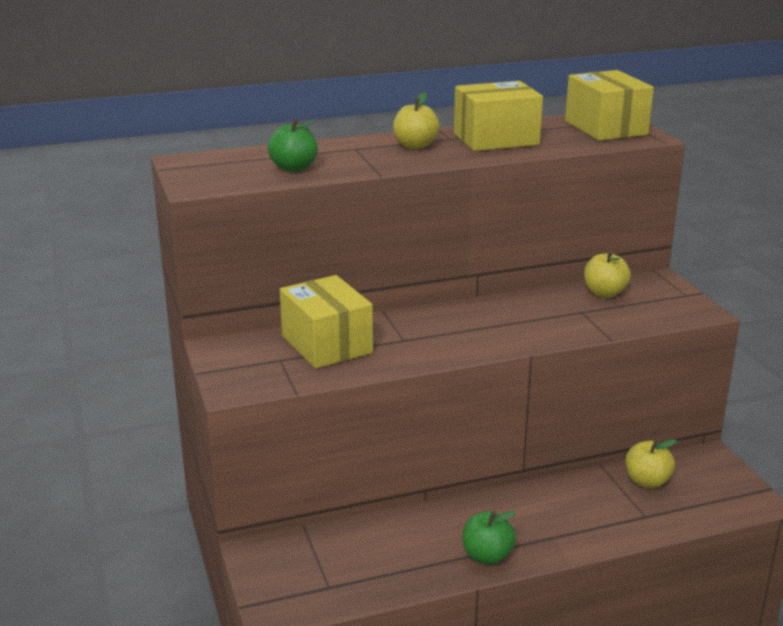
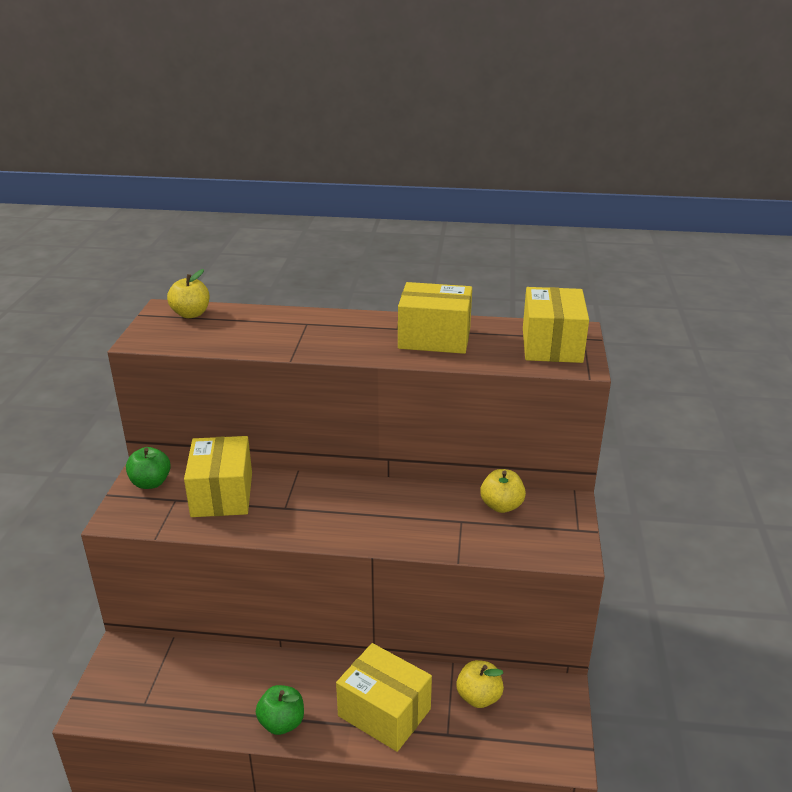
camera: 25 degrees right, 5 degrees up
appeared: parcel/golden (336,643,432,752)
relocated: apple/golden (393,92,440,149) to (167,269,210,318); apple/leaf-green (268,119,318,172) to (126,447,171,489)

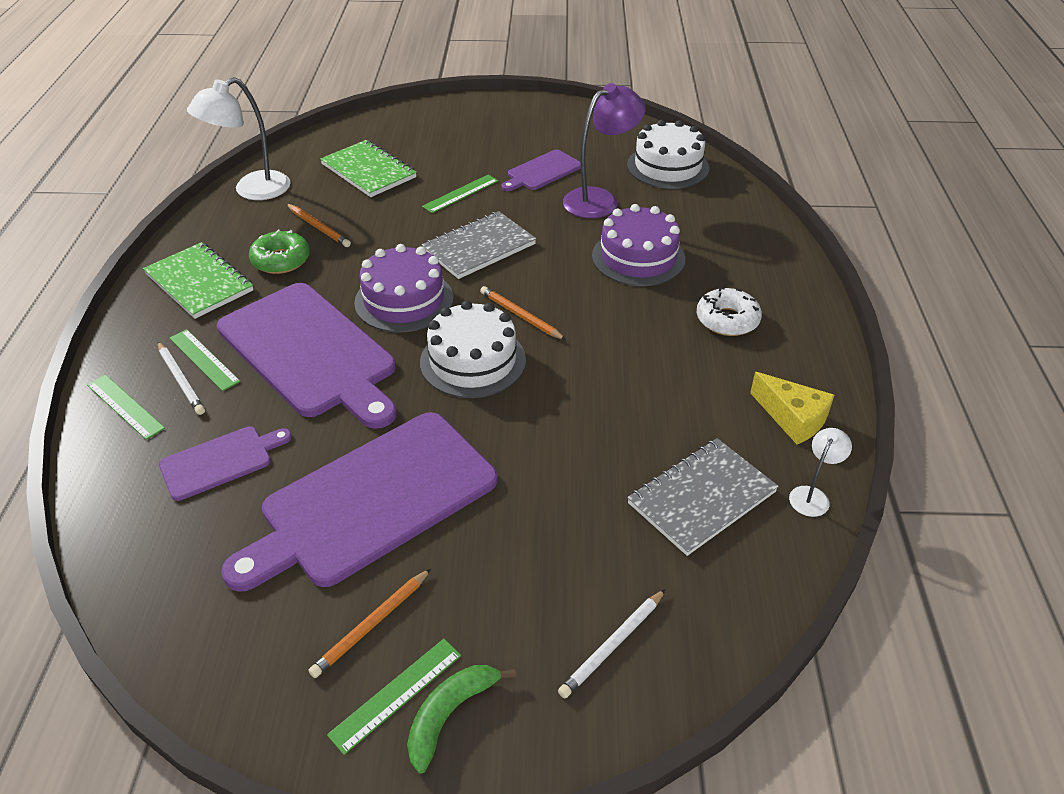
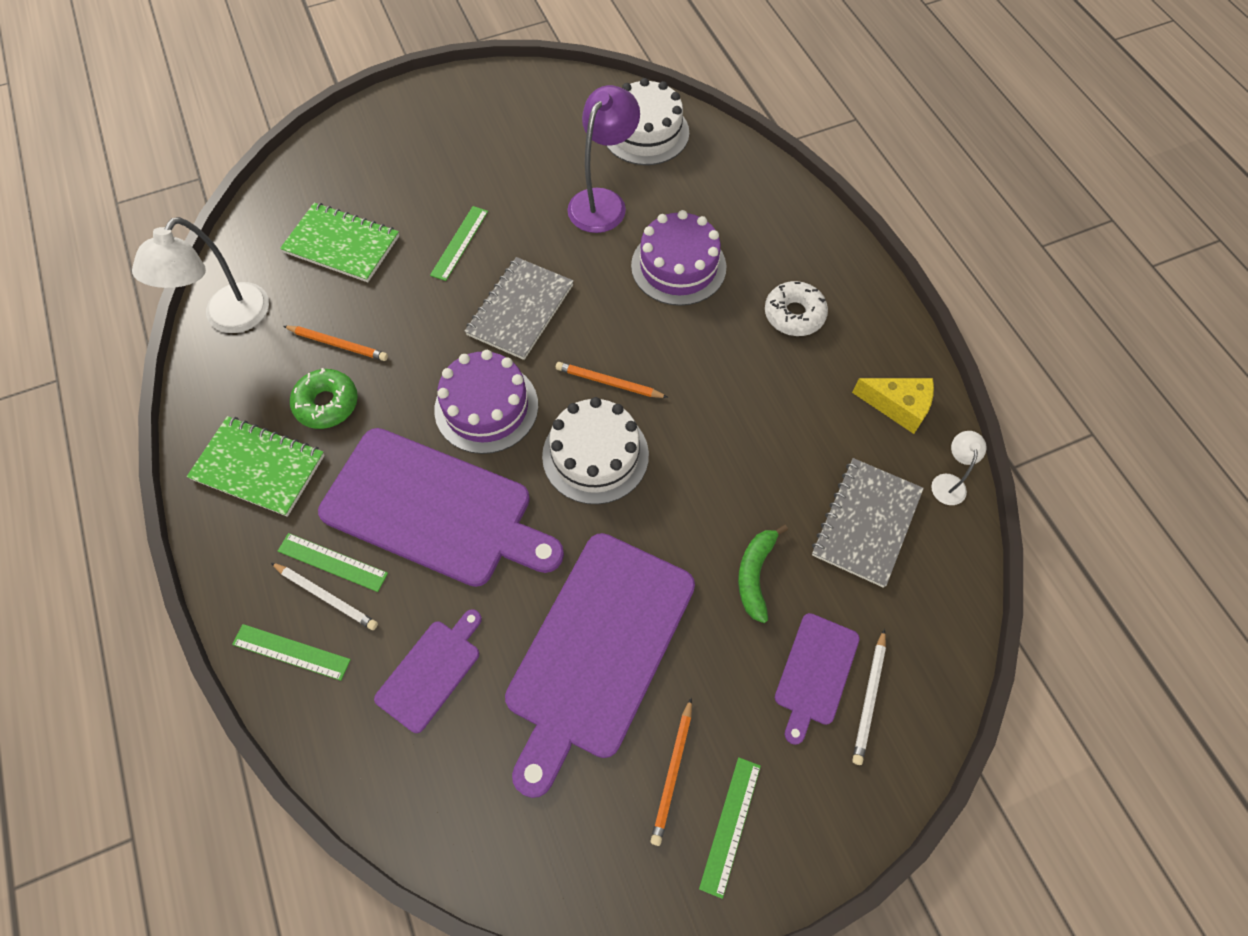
camera: 25 degrees left, 20 degrees up
relocated: chopping board/purple (501,150,581,191) to (775,613,860,745); toy banana/leaf-green (407,665,516,774) to (738,524,788,623)

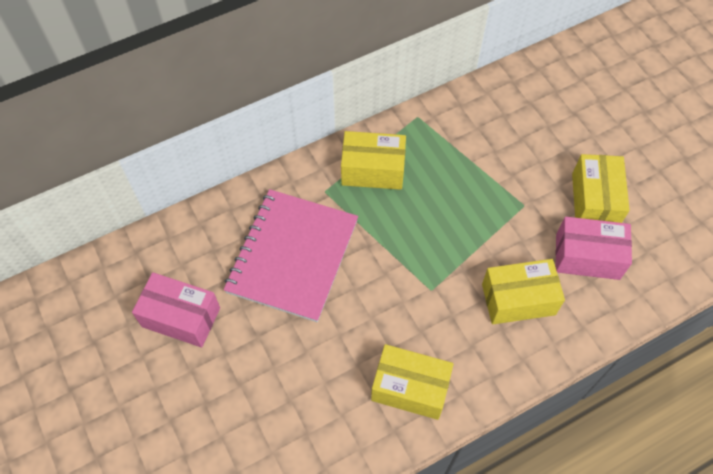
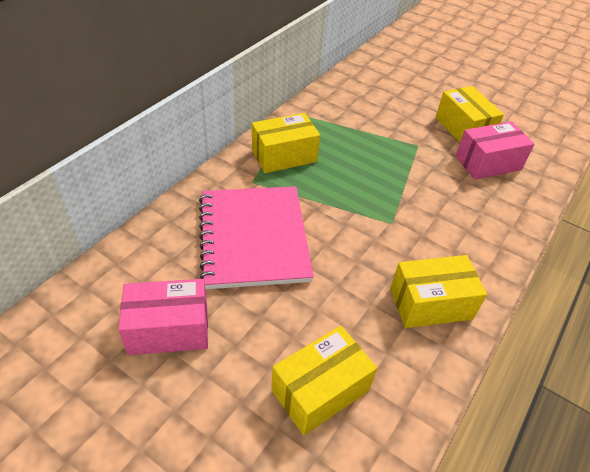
camera: 30 degrees left, 15 degrees down
relocated: parcel/golden (482,259,565,324) to (271,326,377,436)

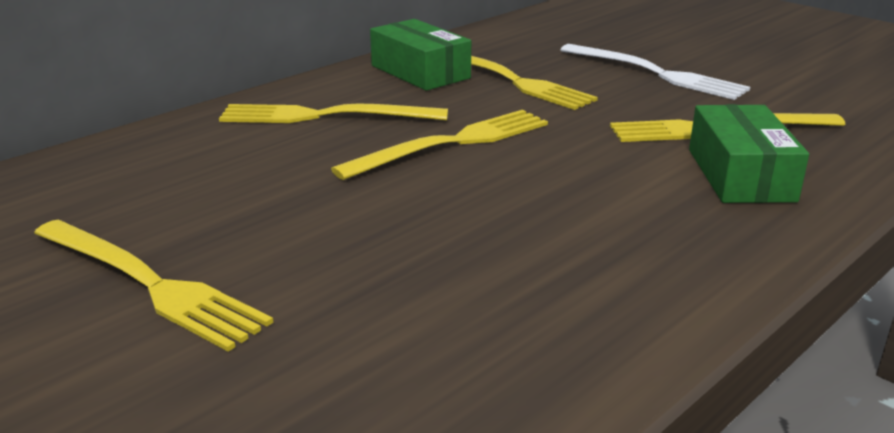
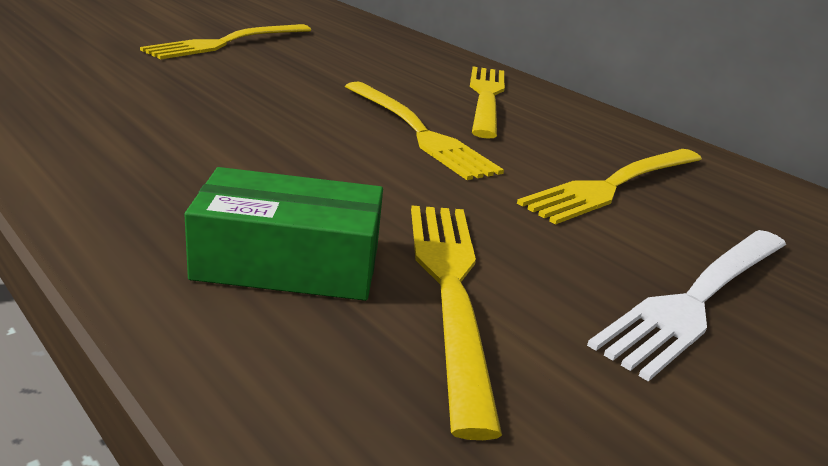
camera: 90 degrees right, 0 degrees up
missing: parcel/leaf-green (370,19,471,91)

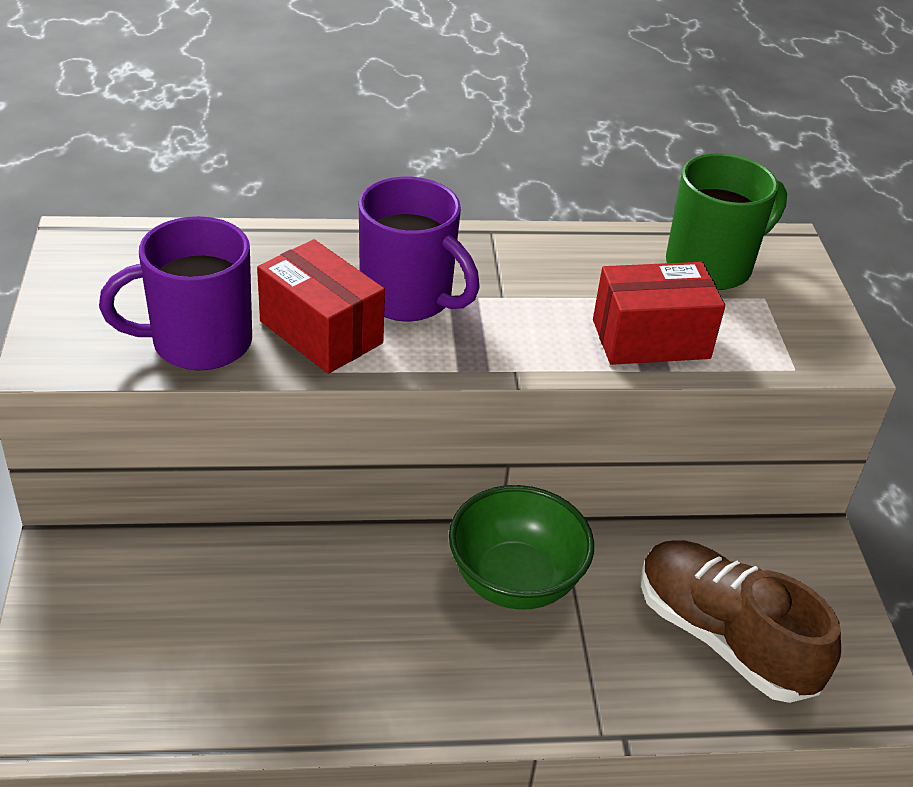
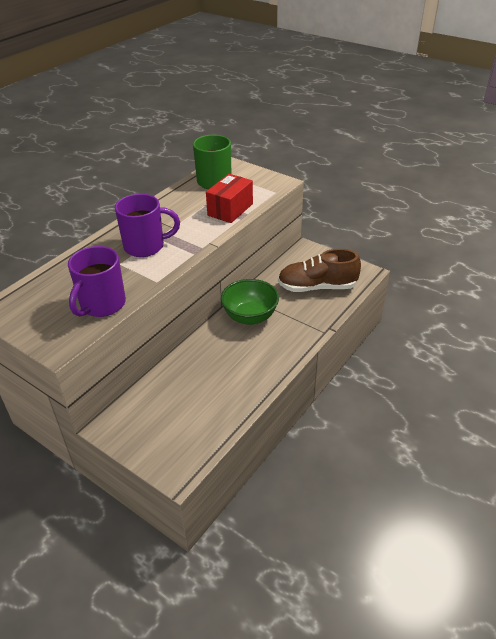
camera: 45 degrees left, 0 degrees up
missing: parcel/scarlet (257,239,385,374)

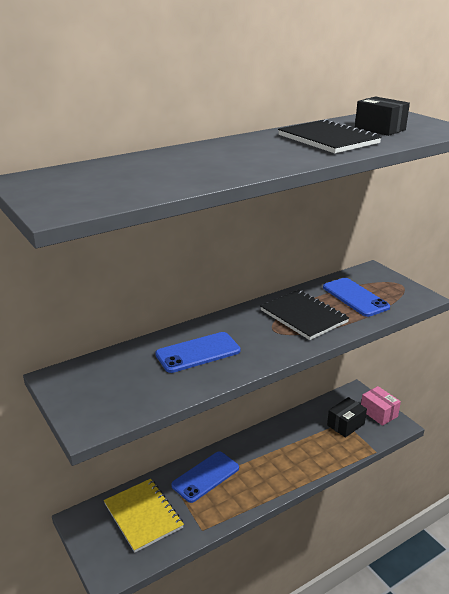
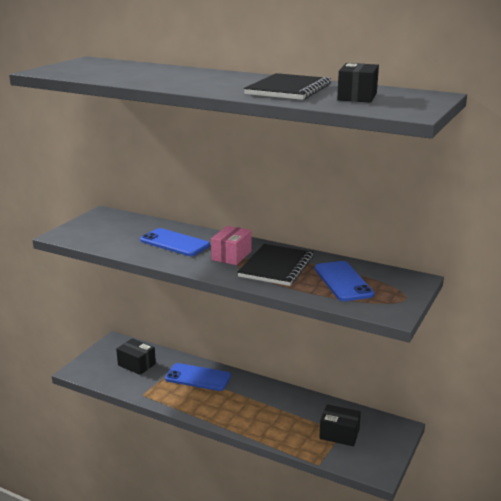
camera: 60 degrees right, 5 degrees down
relocated: parcel/rosy (361,386,401,426) to (211,226,251,265)
exchanged: notebook/golden (104,479,184,553) to parcel/ebony (116,338,156,375)
spun: smartphone/royal blue (323,278,390,317) = (315,261,374,301) 45 degrees counterclockwise

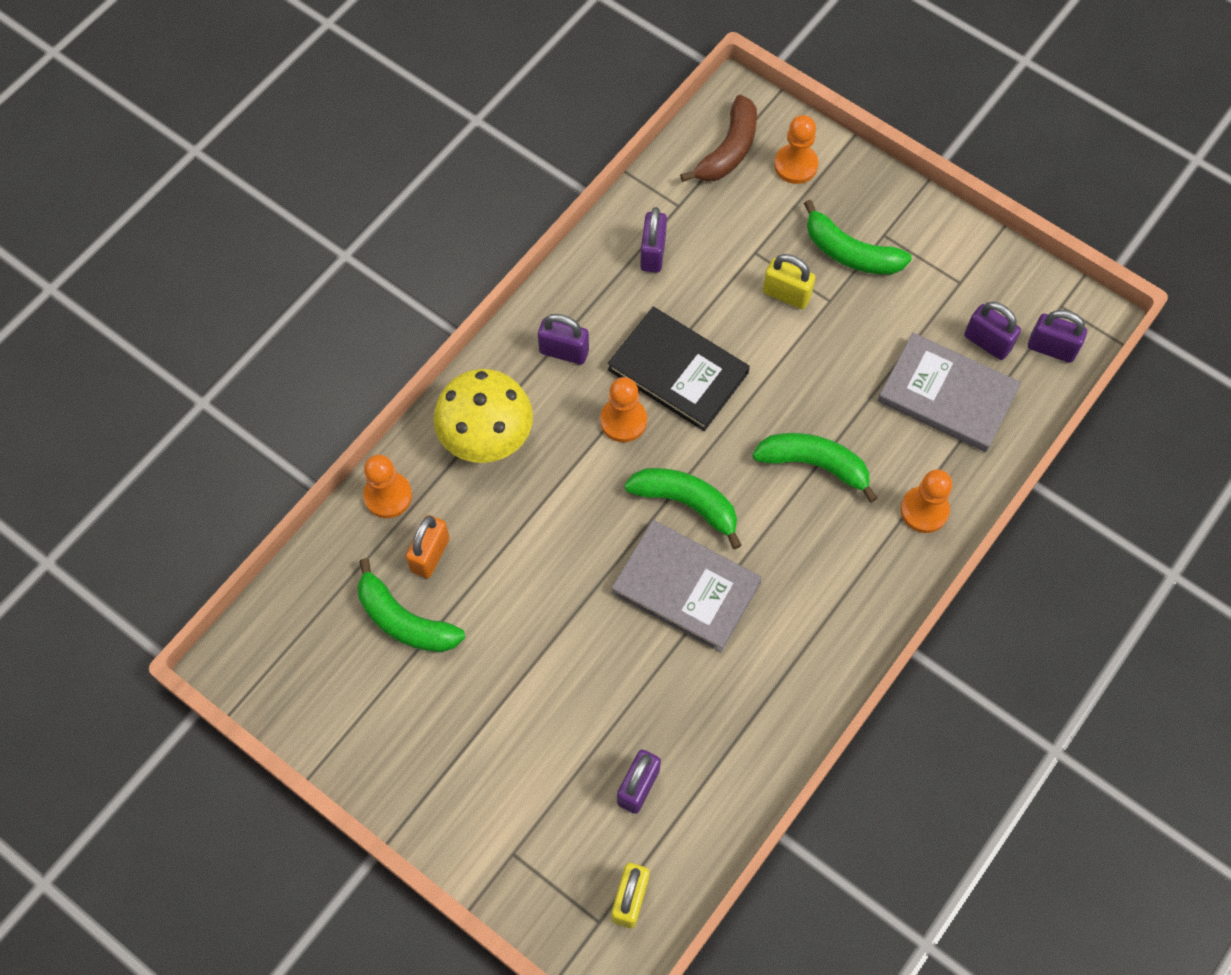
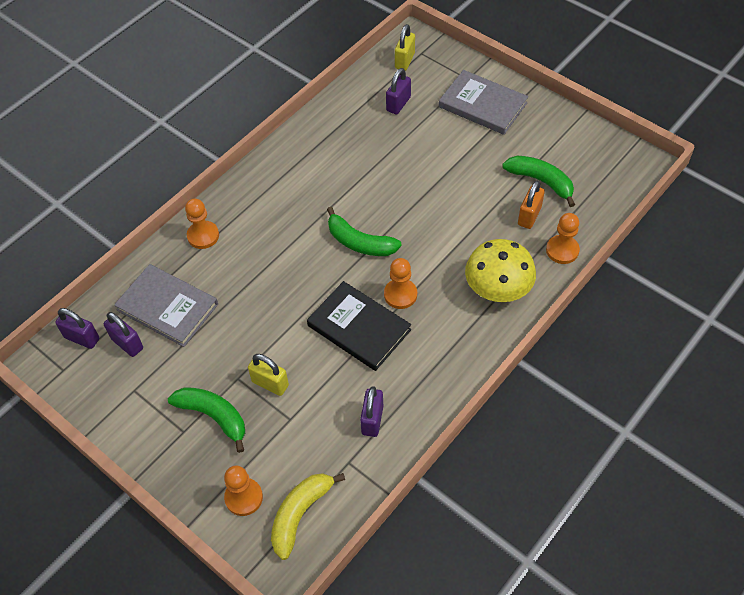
camera: 175 degrees left, 10 degrees down
missing: small lock/purple (538,314,589,365); toy banana/leaf-green (752,433,878,503)
relocated: hardback/grey (612,520,762,652) to (439,70,528,135)
colour: toy banana/russet (680,95,757,182) to toy banana/golden (271,473,345,560)

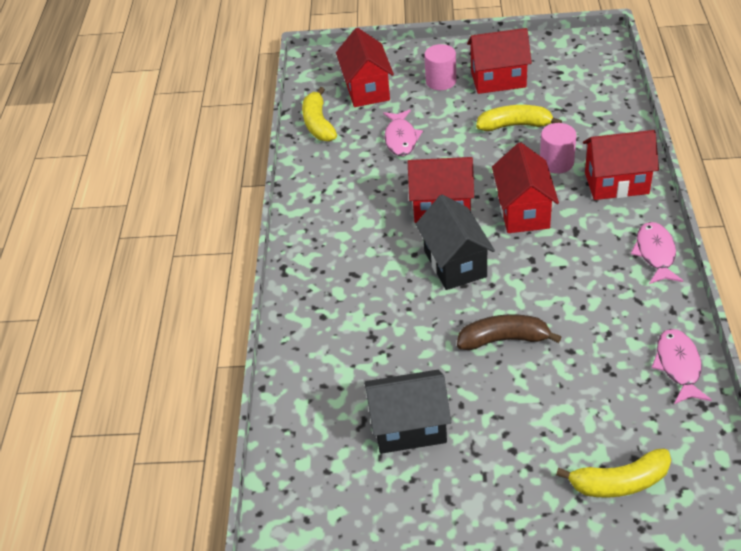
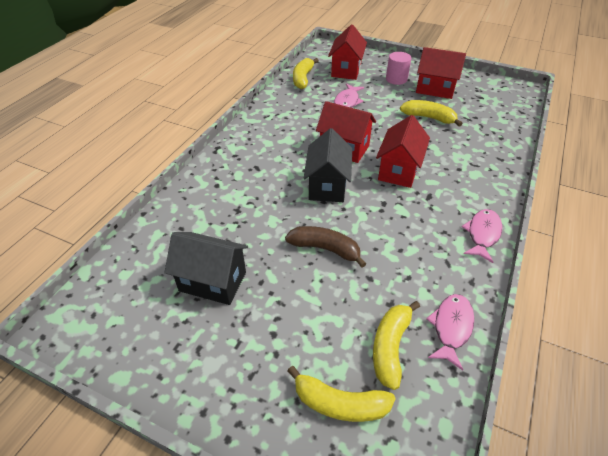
camera: 20 degrees right, 0 degrees up
missing: cylinder shape/rosy (540,123,577,174); toy house/scarlet (583,130,659,200)
appeared: toy banana/golden (373,301,420,390)

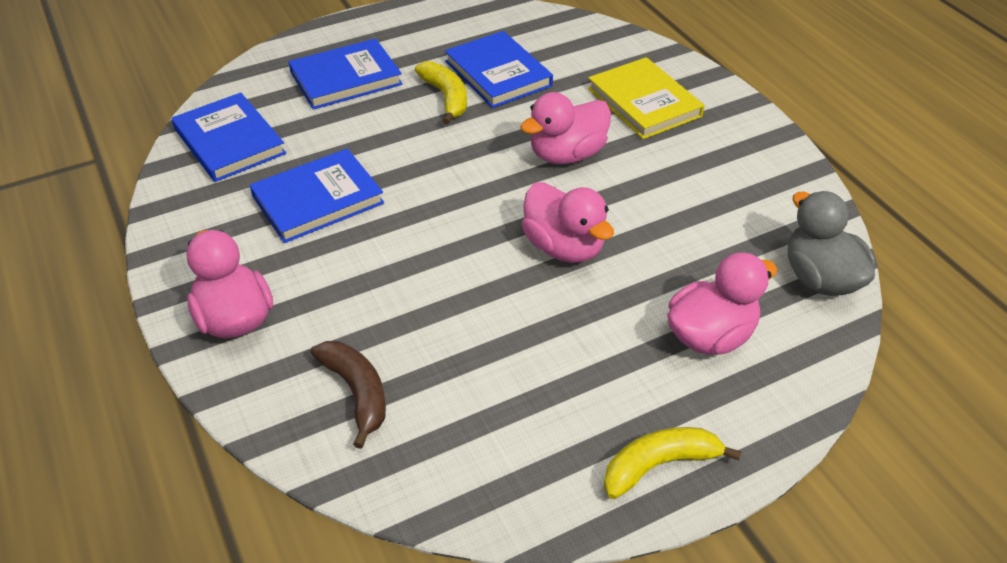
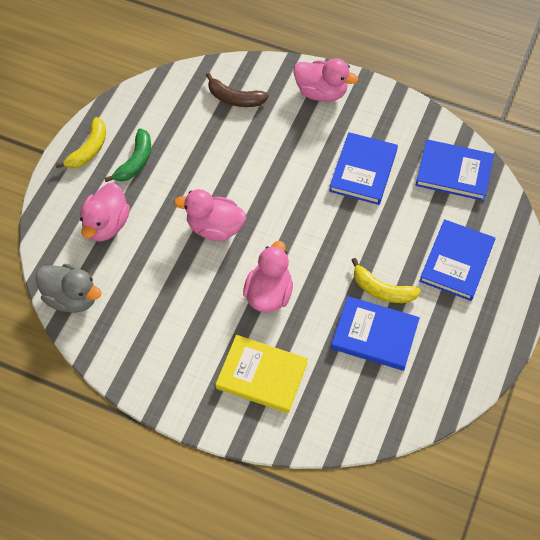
camera: 140 degrees right, 15 degrees up
appeared: toy banana/leaf-green (104,128,151,182)

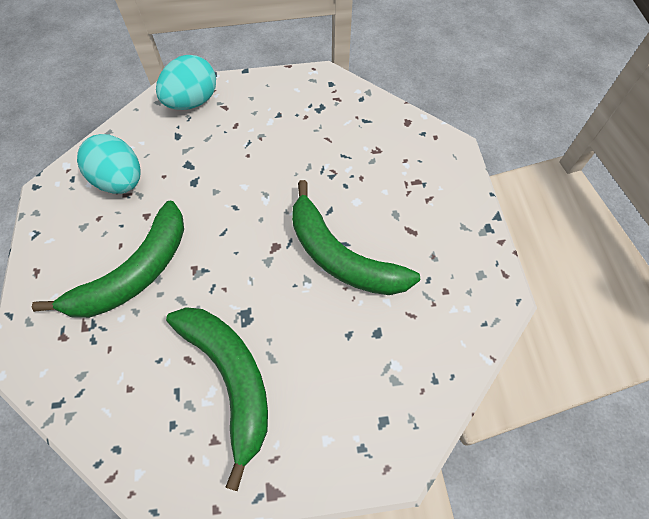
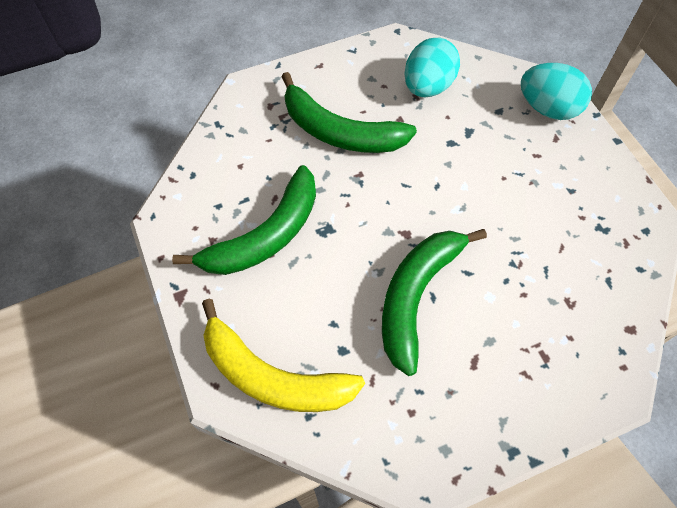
camera: 75 degrees right, 0 degrees up
appeared: toy banana/golden (202,299,365,412)

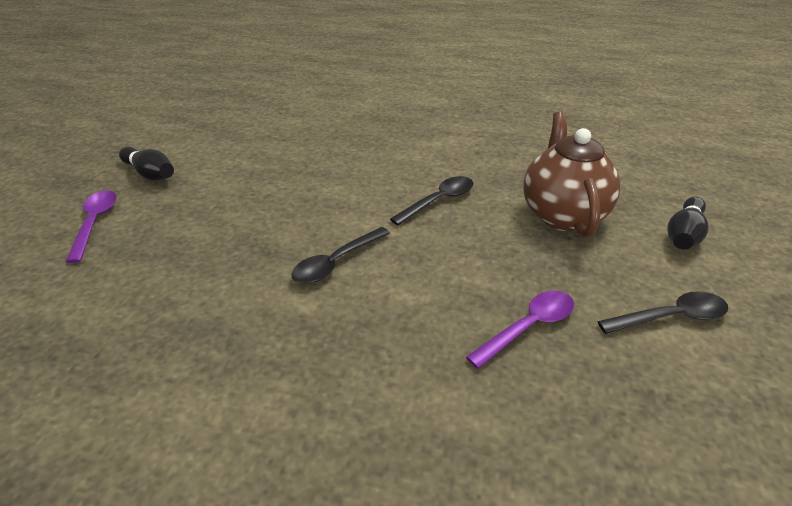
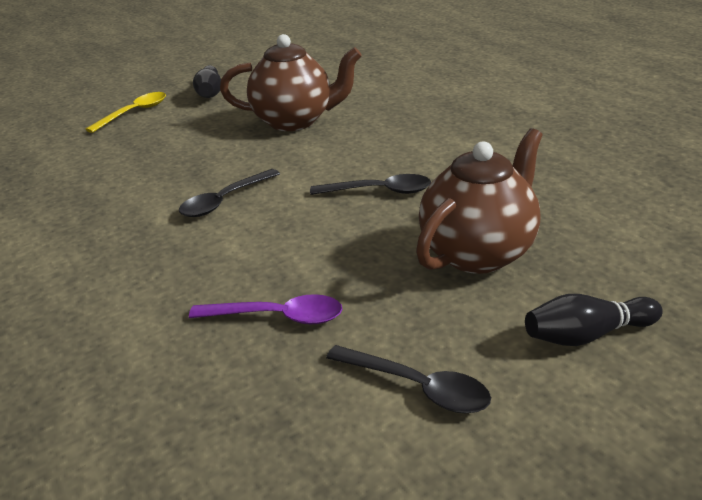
camera: 45 degrees right, 5 degrees down
appeared: teapot/russet (220,34,362,131)
colour: tablespoon/purple (65,190,117,263) to tablespoon/golden (85,92,166,133)
spun: tablespoon/ebony (292,227,390,284) = (179,169,280,217) 45 degrees counterclockwise

